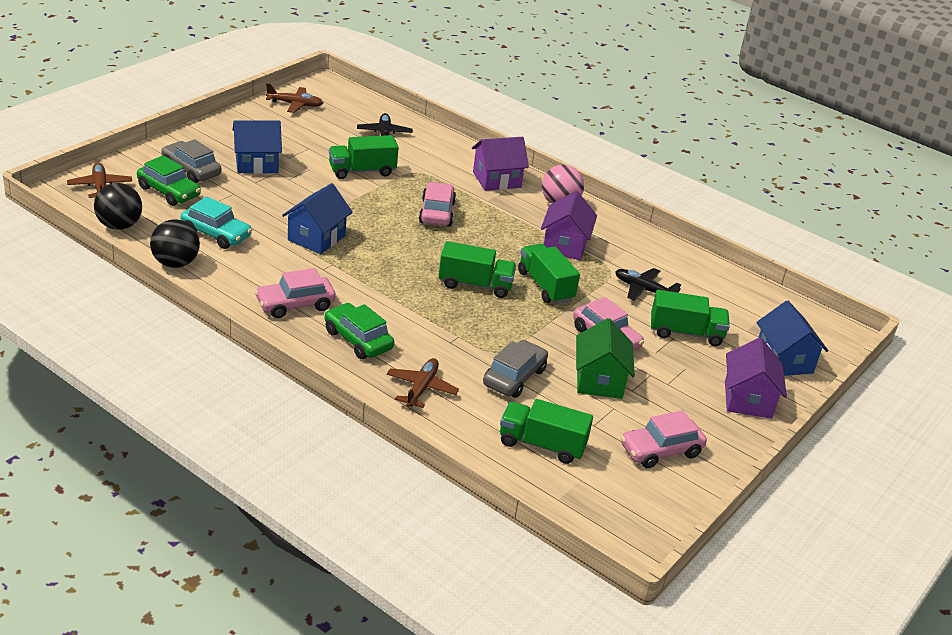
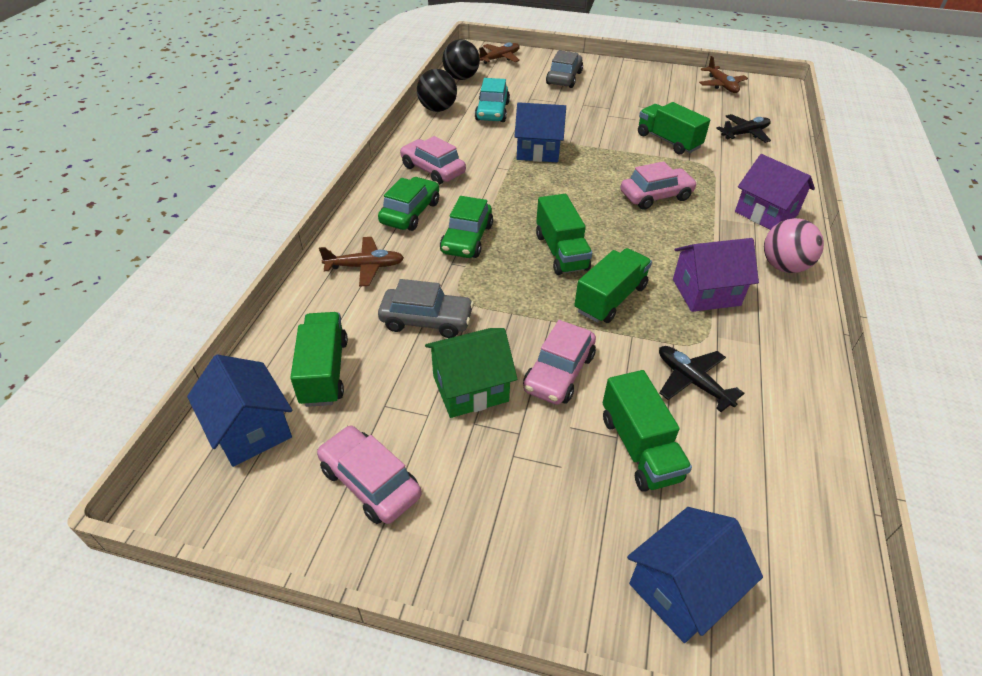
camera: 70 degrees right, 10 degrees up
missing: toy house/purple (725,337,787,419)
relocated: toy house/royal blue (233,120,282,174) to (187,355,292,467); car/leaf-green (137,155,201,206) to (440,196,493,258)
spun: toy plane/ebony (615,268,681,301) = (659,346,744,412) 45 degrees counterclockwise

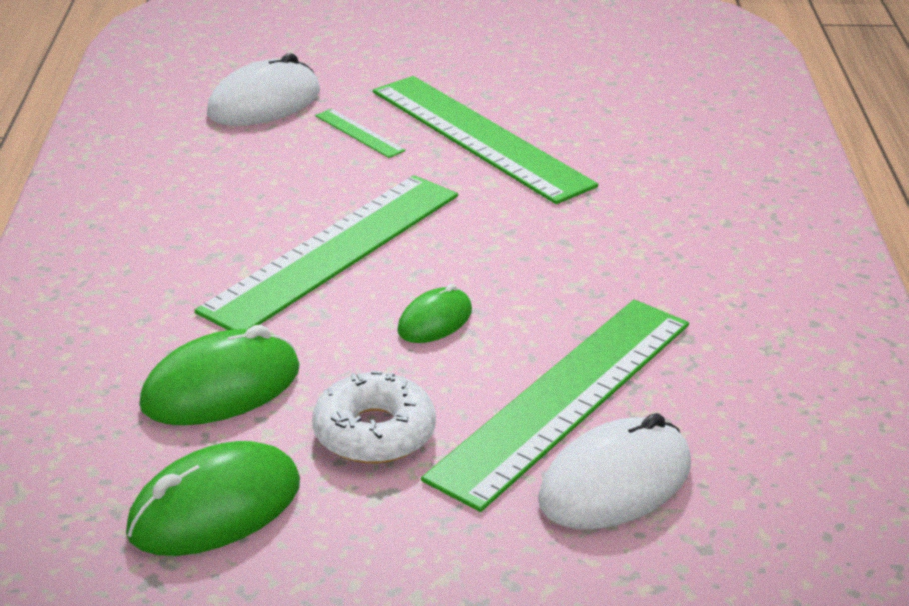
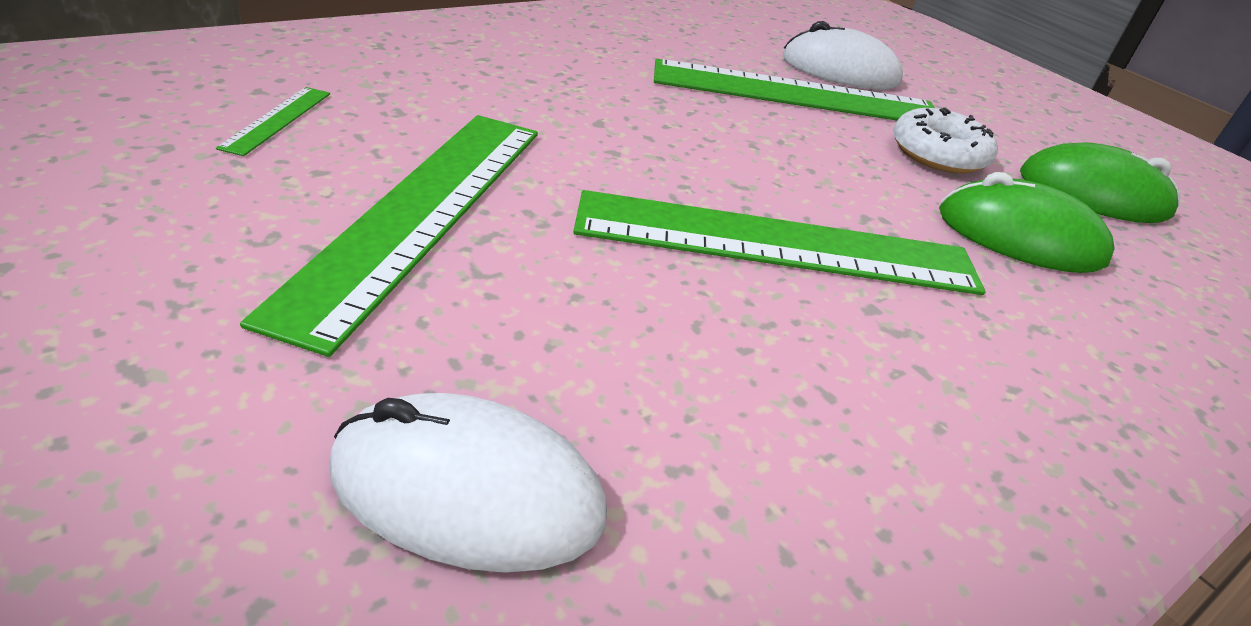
camera: 130 degrees left, 5 degrees up
missing: computer mouse/leaf-green (397,283,472,343)
relocated: ruler/leaf-green (315,109,406,158) to (216,87,330,156)

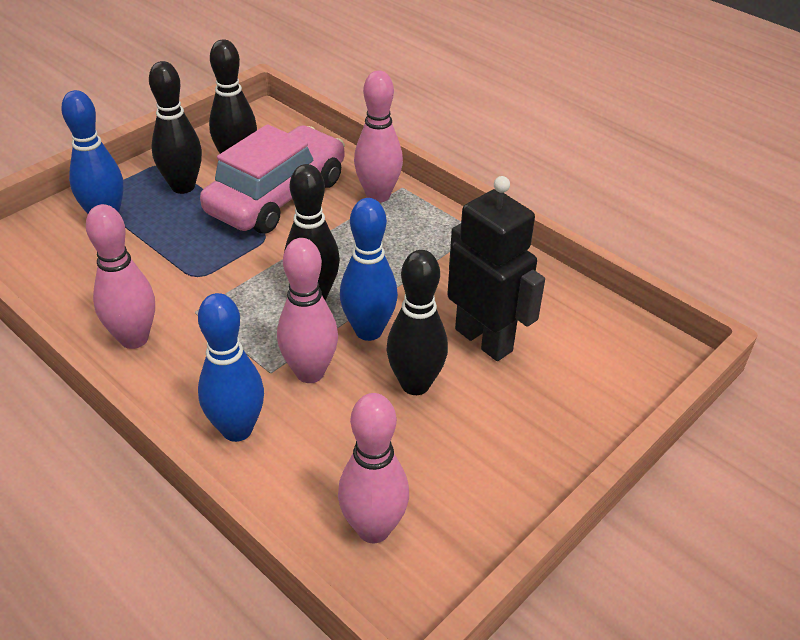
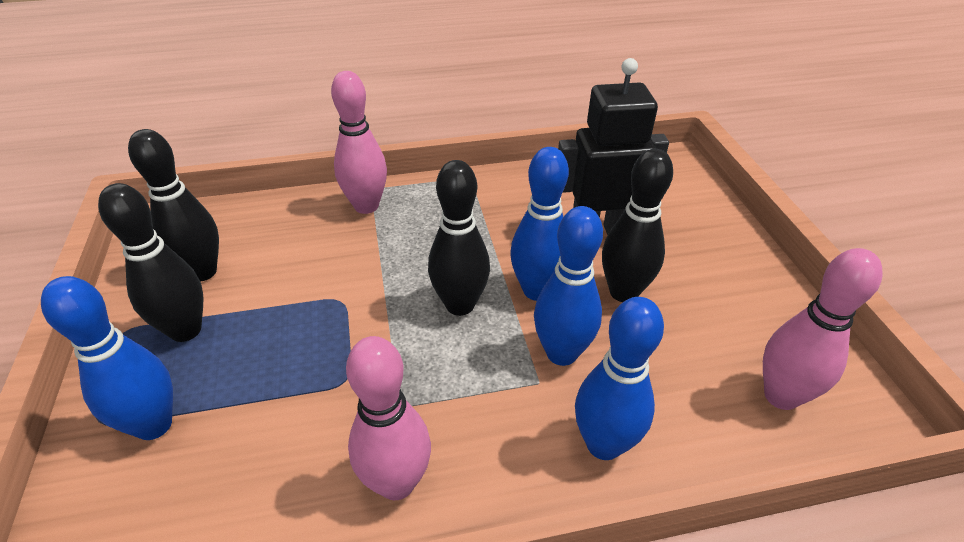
camera: 55 degrees left, 0 degrees up
missing: car/rosy (200,124,345,234)
colour: skittle/rosy (277,238,338,383) to skittle/royal blue (534,206,603,366)

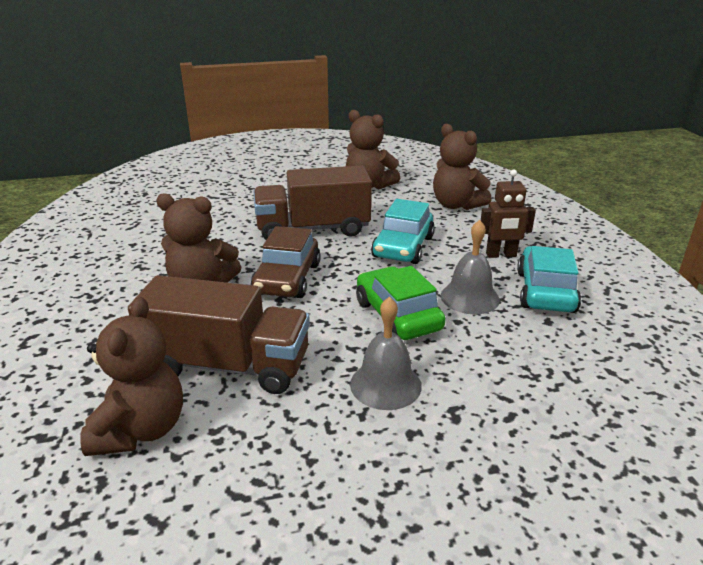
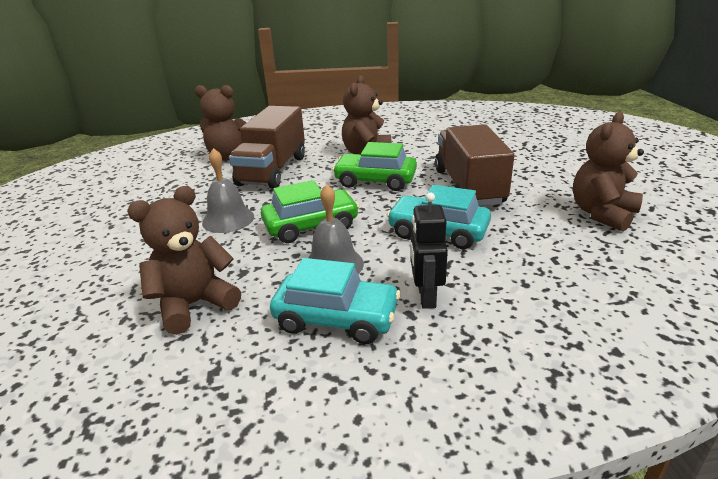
camera: 95 degrees right, 0 degrees up
relocated: teddy bear/russet (433,124,492,210) to (127,186,241,335)
colour: robot/russet (481,170,536,258) to robot/ebony (411,193,448,309); car/russet (251,226,321,298) to car/leaf-green (332,142,417,191)

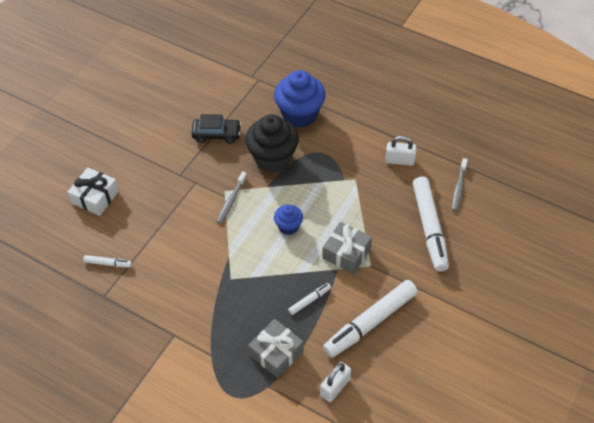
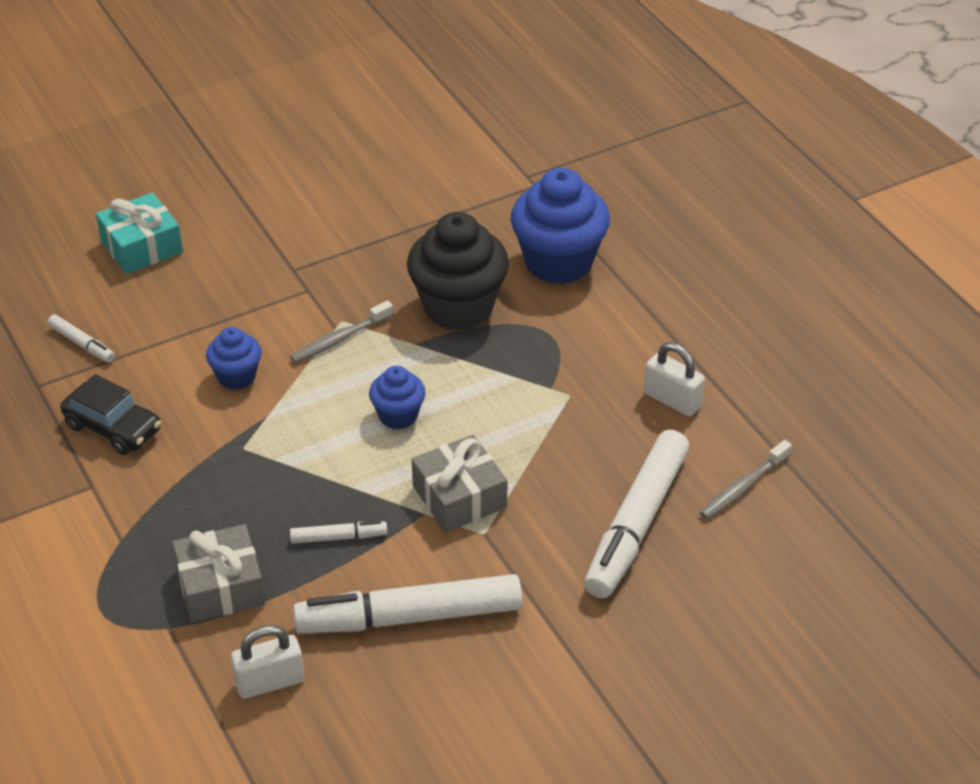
camera: 30 degrees right, 10 degrees down
appeared: muffin/royal blue (206,327,262,390)
relocated: car/ebony (191,114,241,144) to (60,374,161,455)
colour: present/white (68,167,119,216) to present/turquoise (96,192,183,274)

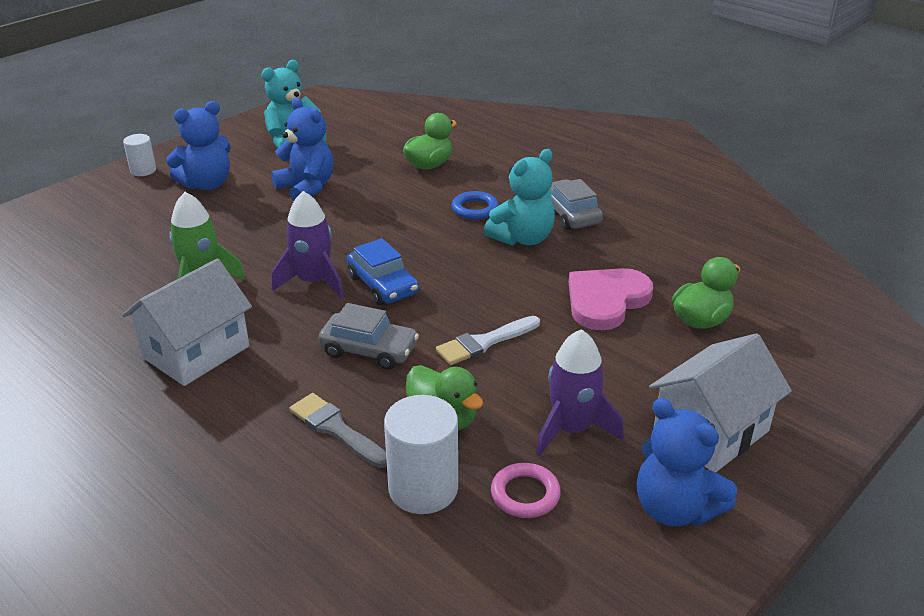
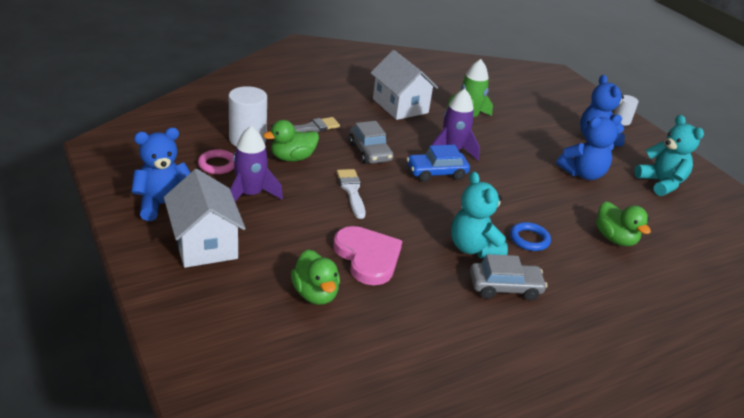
camera: 105 degrees right, 0 degrees up
spun: car/grey (318,303,419,370) = (349,121,393,164) 60 degrees counterclockwise

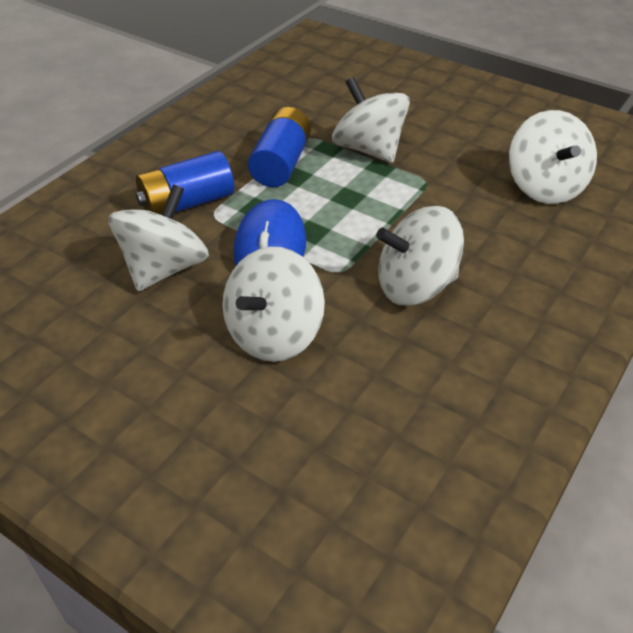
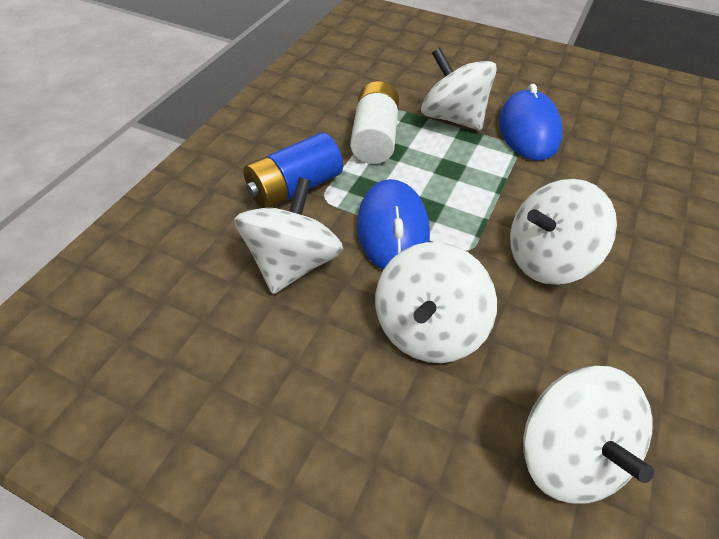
camera: 10 degrees left, 5 degrees up
appeared: computer mouse/royal blue (499,84,563,161)
relocated: whirligig/white (509,110,597,204) to (523,366,654,504)
colour: power cell/royal blue (248,107,311,187) to power cell/white (350,81,399,164)

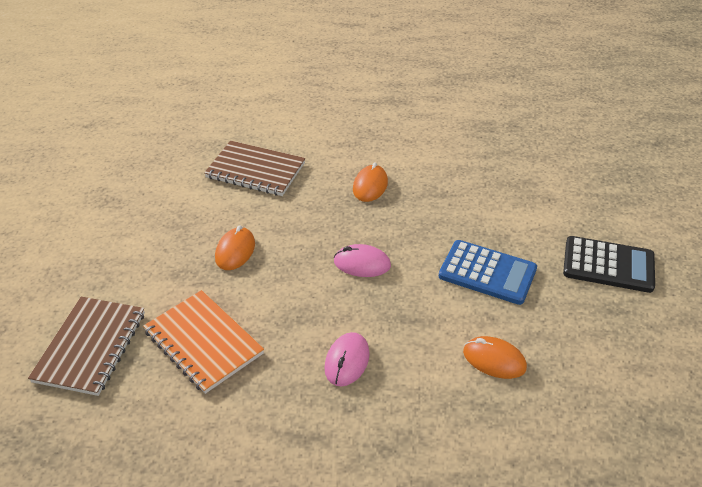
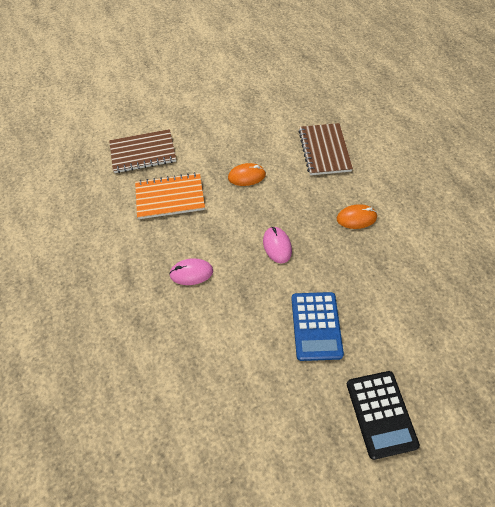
camera: 65 degrees right, 15 degrees up
missing: computer mouse/orange-coloured (463,336,527,379)
spun: notebook/orange-coloured (143,290,264,394) = (135,172,205,219) 60 degrees clockwise

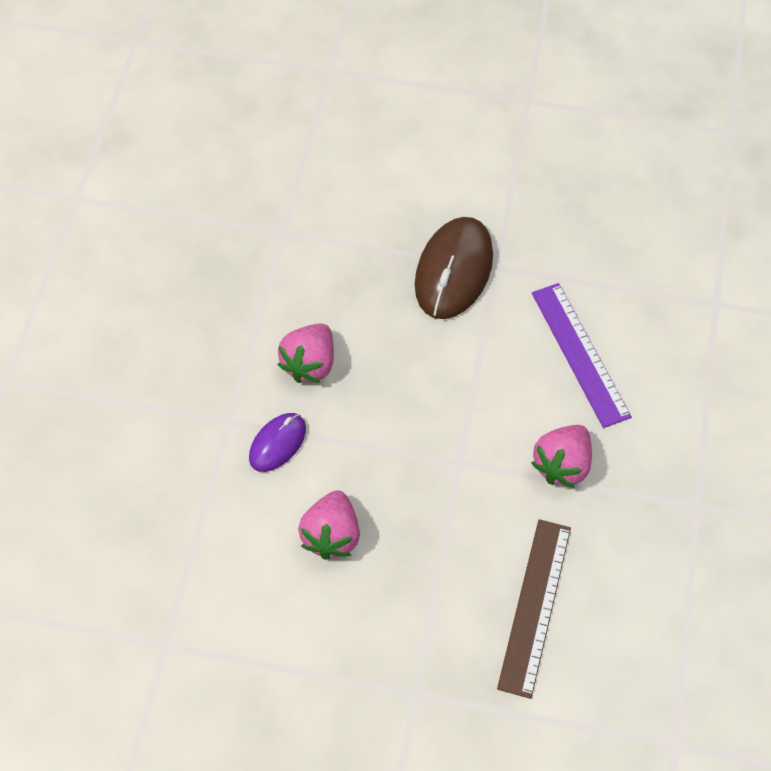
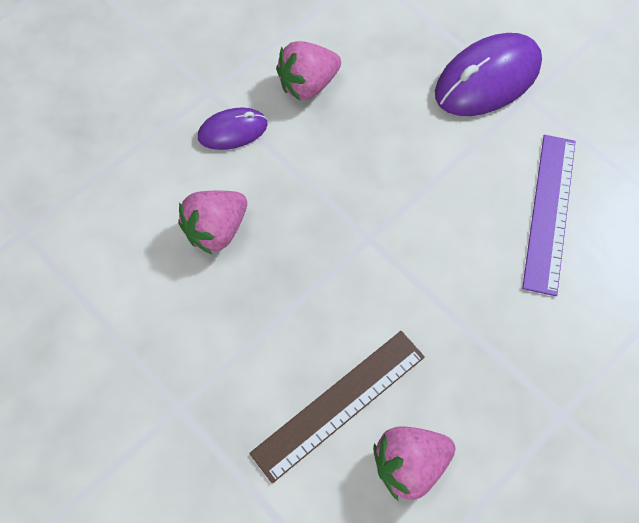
camera: 35 degrees right, 5 degrees up
relocated: strawberry/rosy (531,425,592,488) to (373,426,455,500)
colour: computer mouse/russet (415,217,493,319) to computer mouse/purple (435,33,542,116)

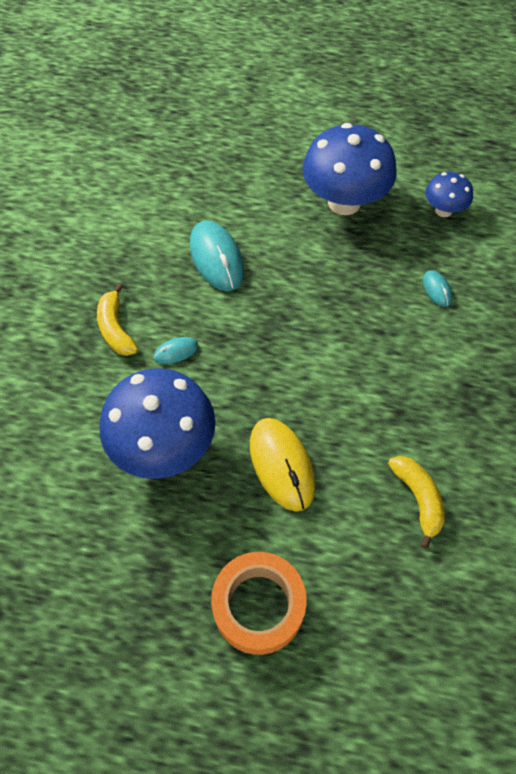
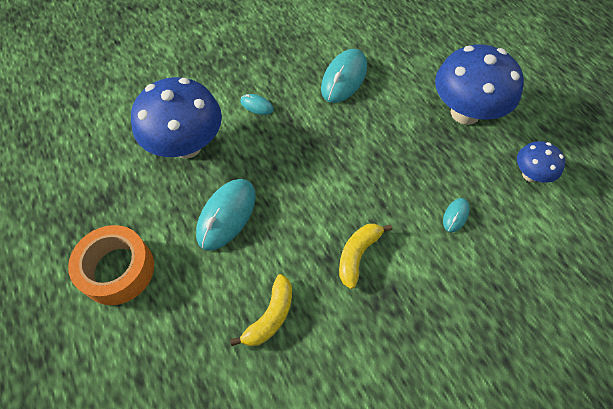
camera: 50 degrees right, 0 degrees up
relocated: toy banana/golden (97,283,138,356) to (339,224,392,289)
colour: computer mouse/golden (250,418,315,512) to computer mouse/turquoise (196,179,256,251)

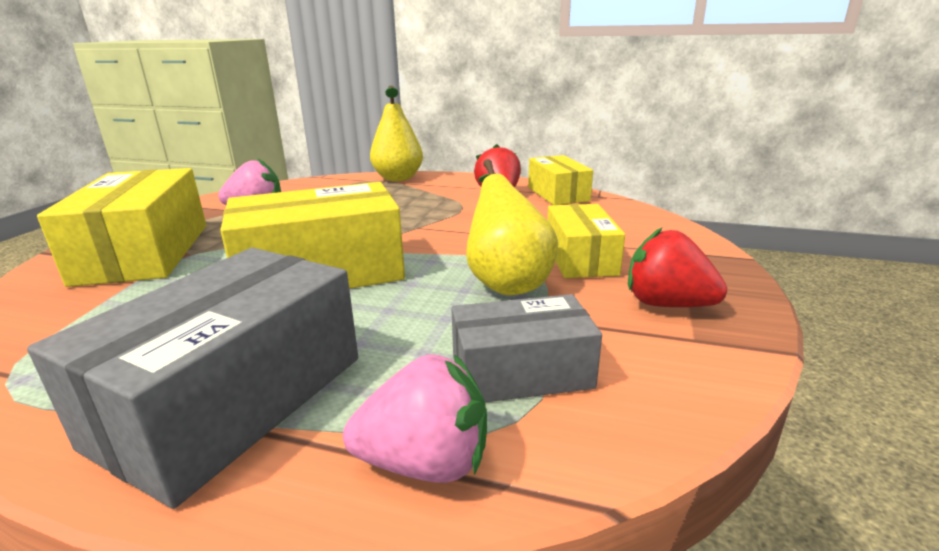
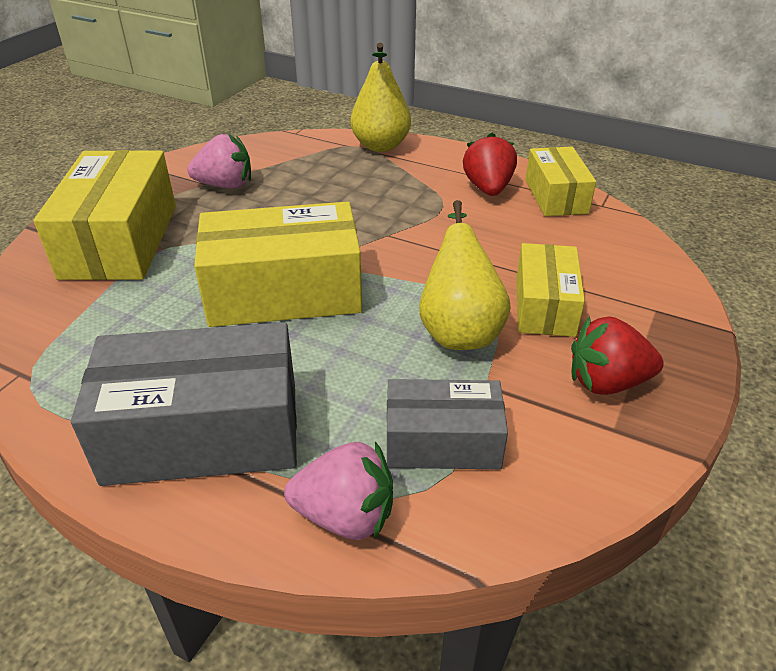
camera: 10 degrees right, 15 degrees up
spun: strawberry/scarlet (628,227,727,307) = (571,316,664,395) 45 degrees counterclockwise; parcel/grey (27,248,358,509) = (71,322,297,486) 45 degrees clockwise

